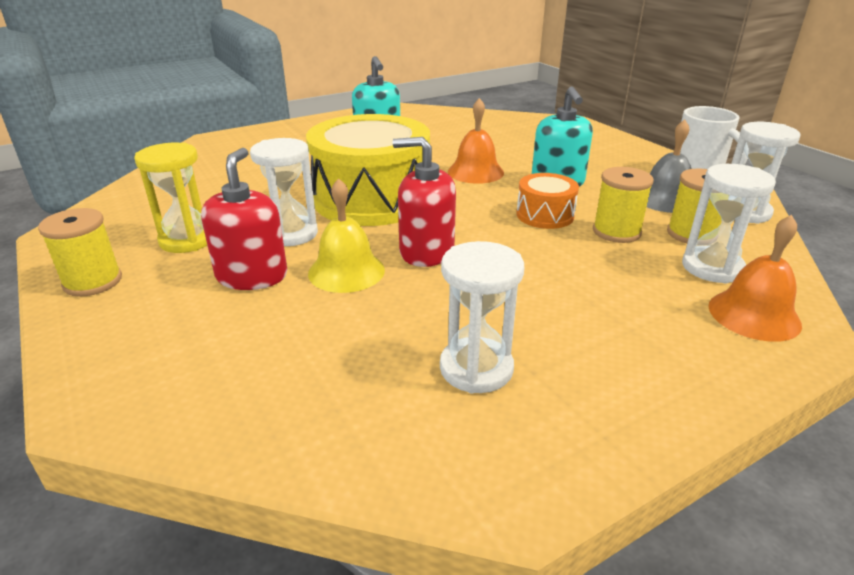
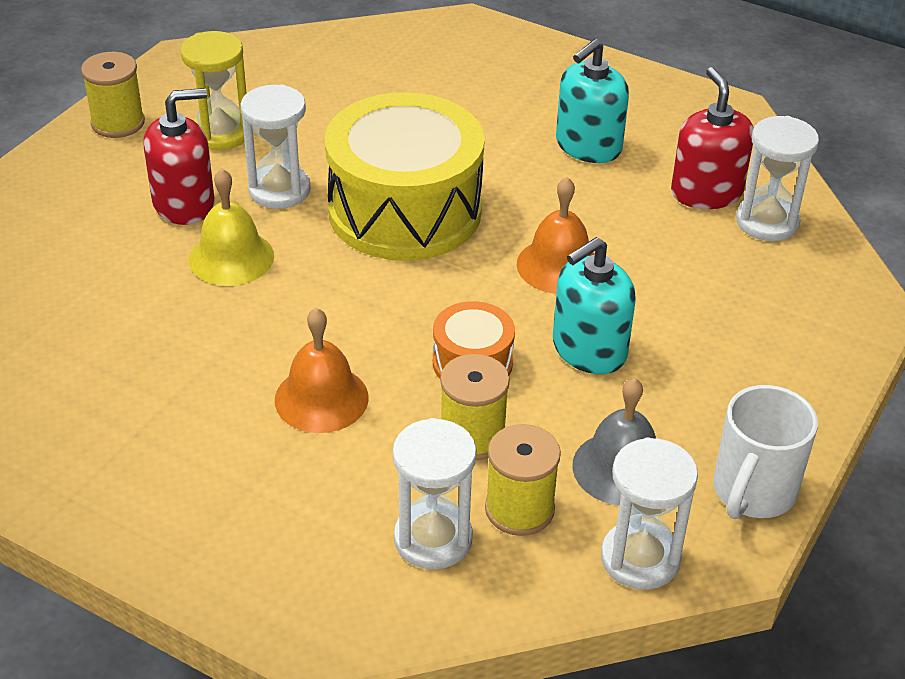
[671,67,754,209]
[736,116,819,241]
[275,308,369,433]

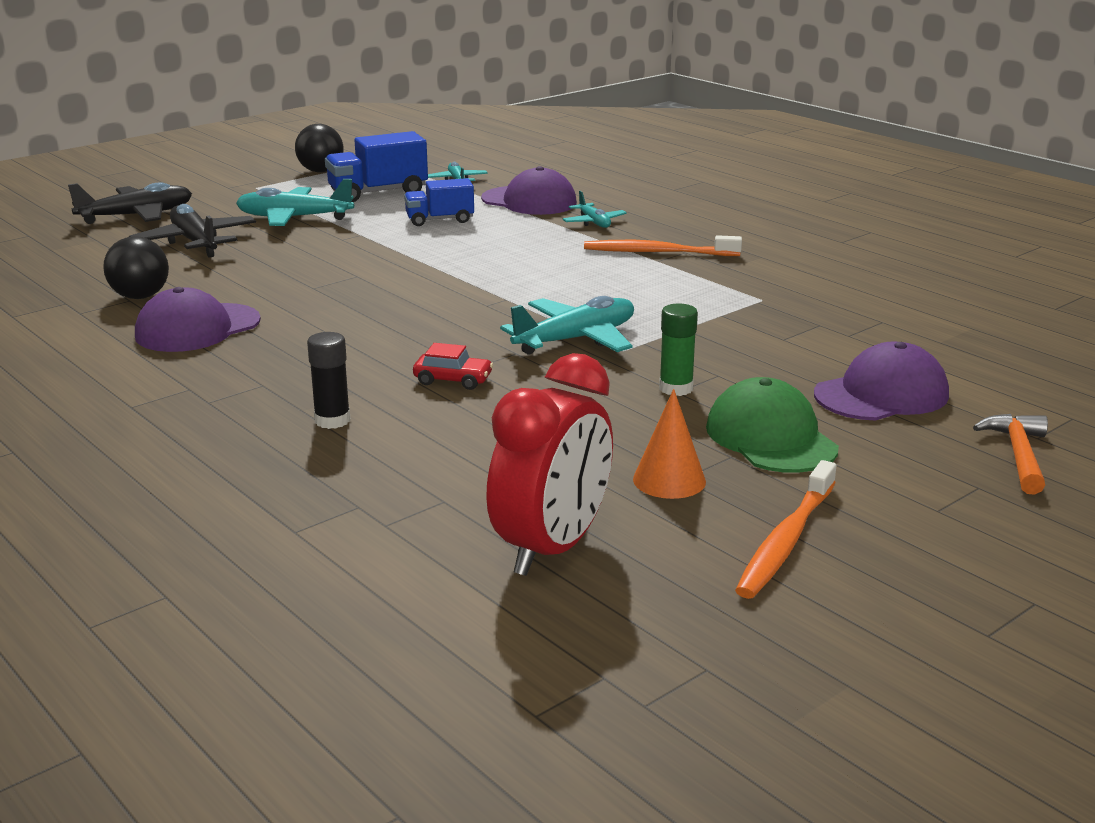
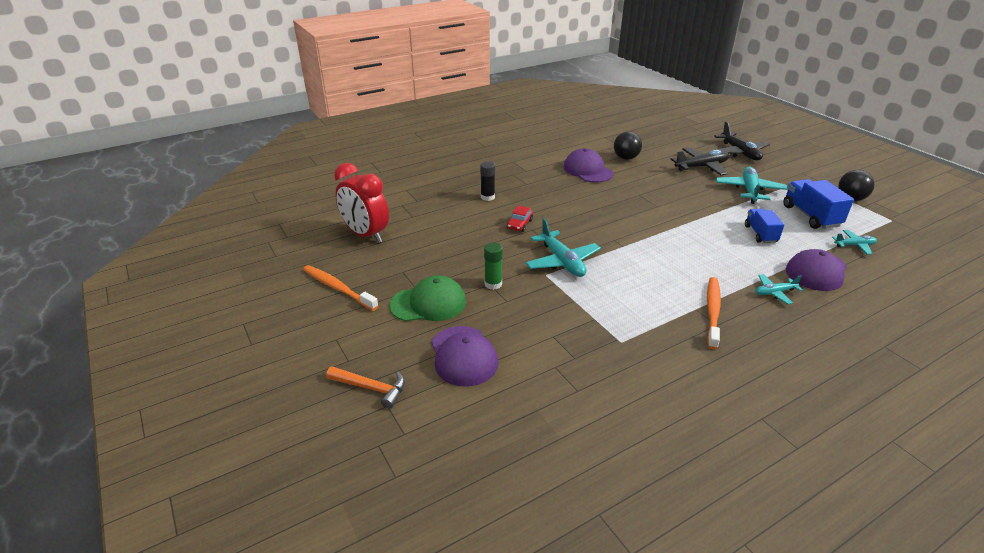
[633,389,706,499] (first image)

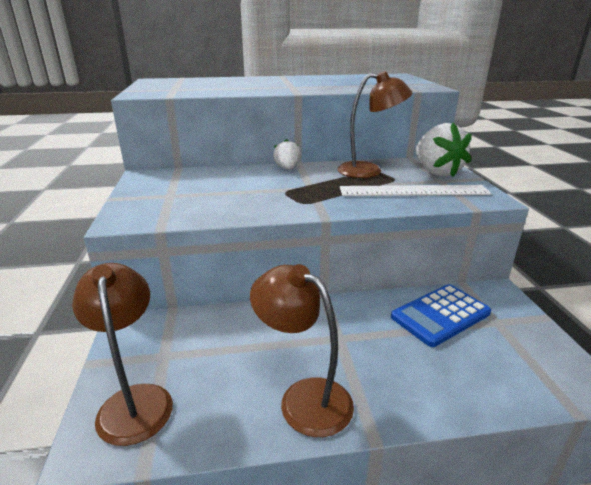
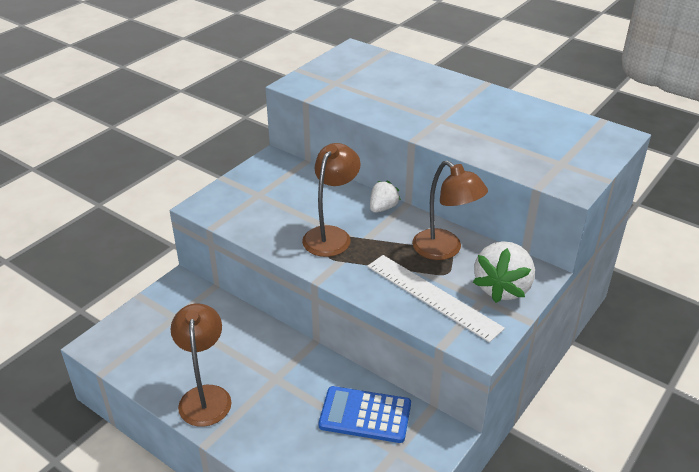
[302,143,361,257]

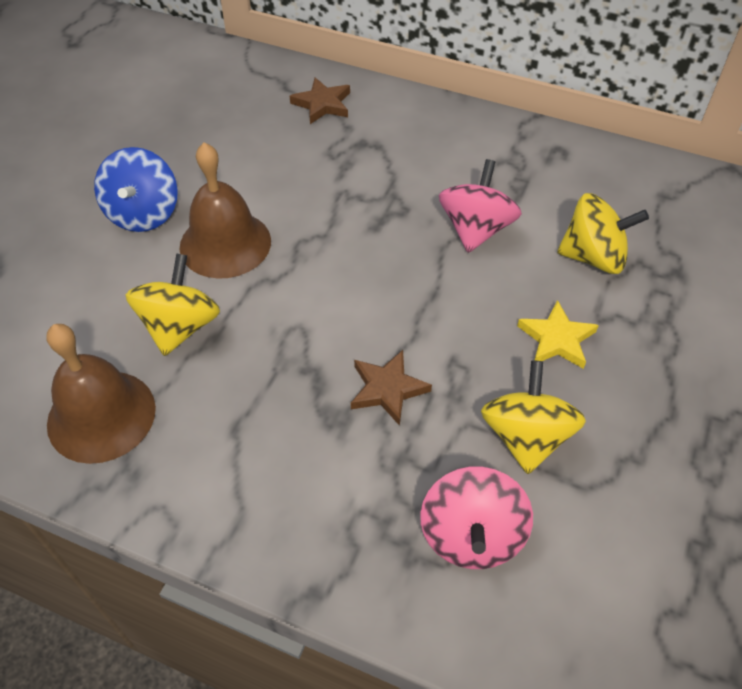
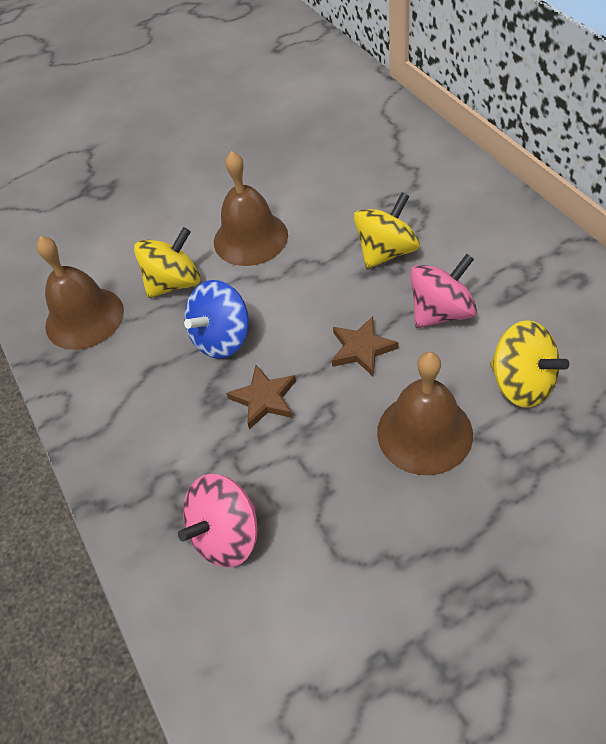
[184,280,249,359]
[332,316,398,376]
[354,193,420,269]
[377,352,473,475]

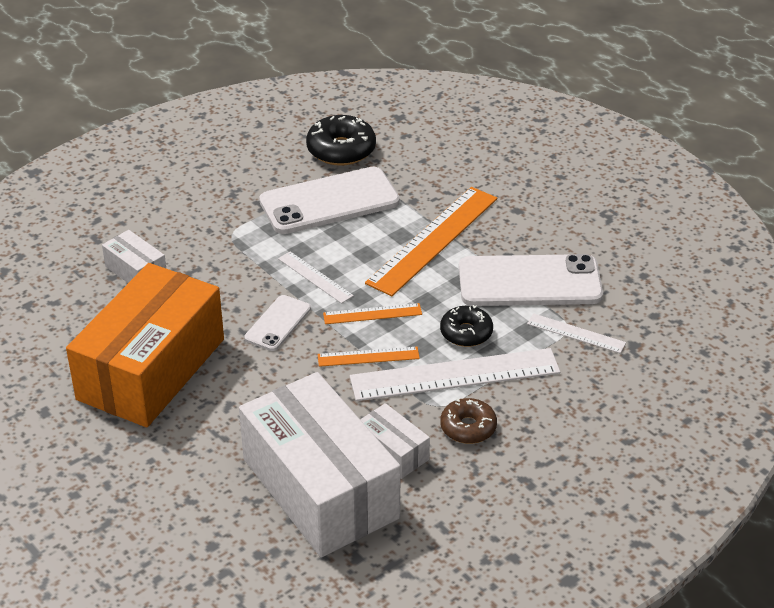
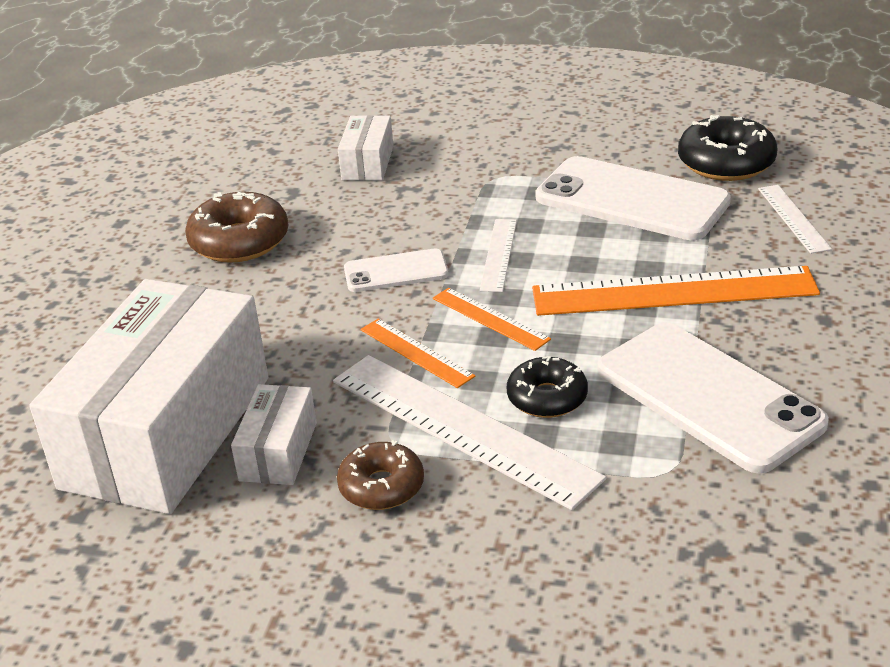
[185,192,288,263]
[758,185,832,254]

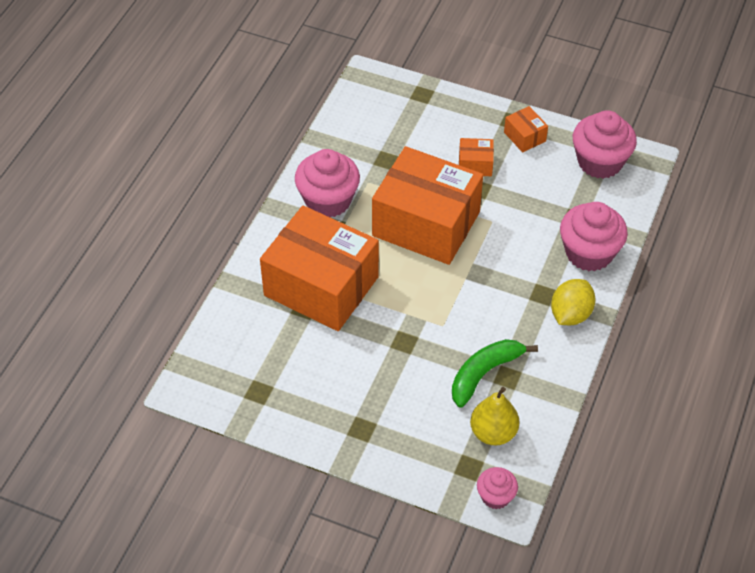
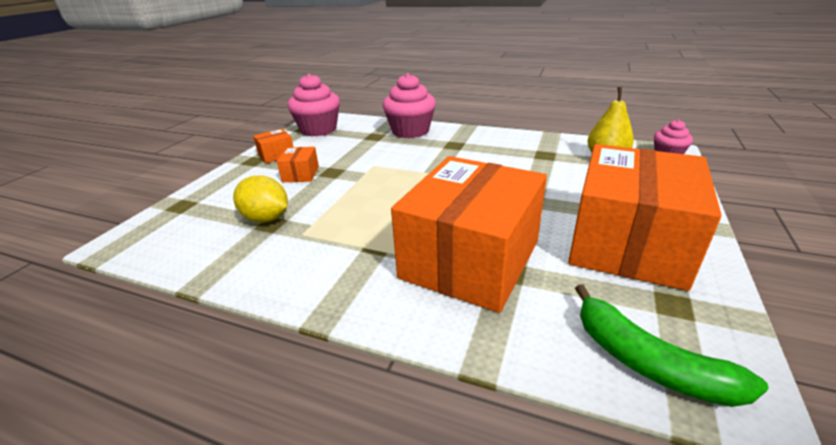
[295,149,360,217] (first image)
[568,144,722,291]
[575,284,769,407]
[233,175,288,223]

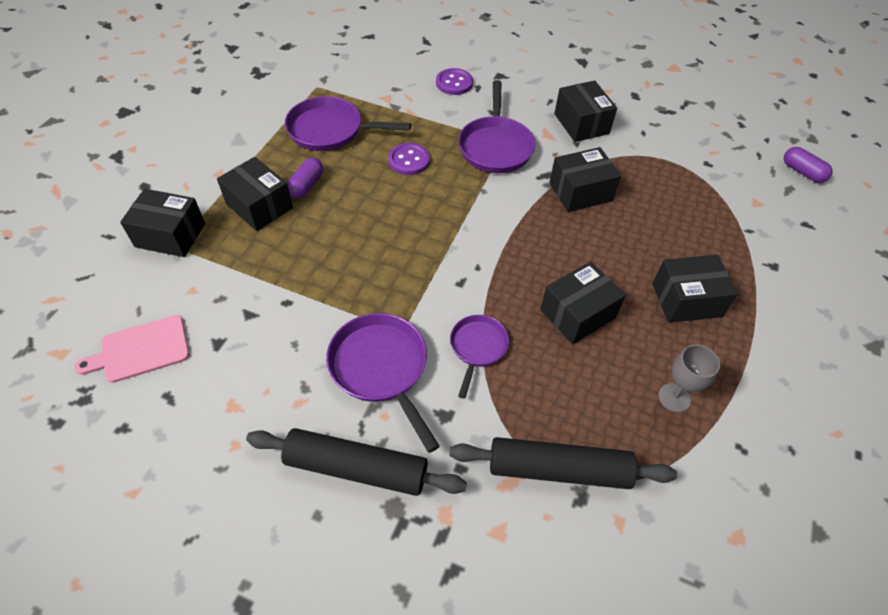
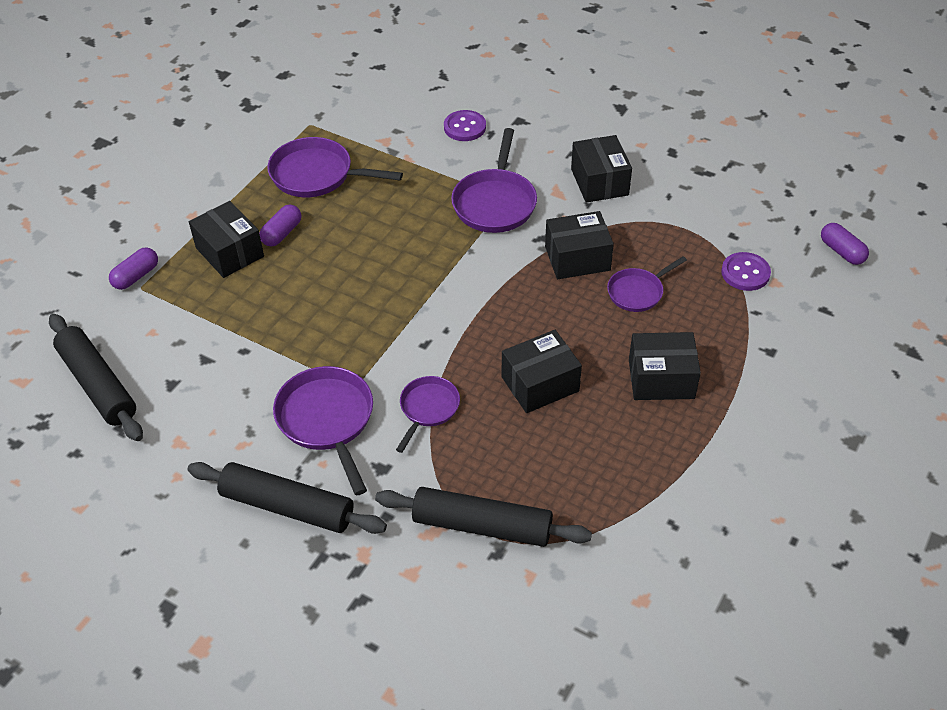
[49,314,143,441]
[109,247,158,290]
[721,252,771,291]
[658,345,720,412] (first image)
[607,256,687,312]

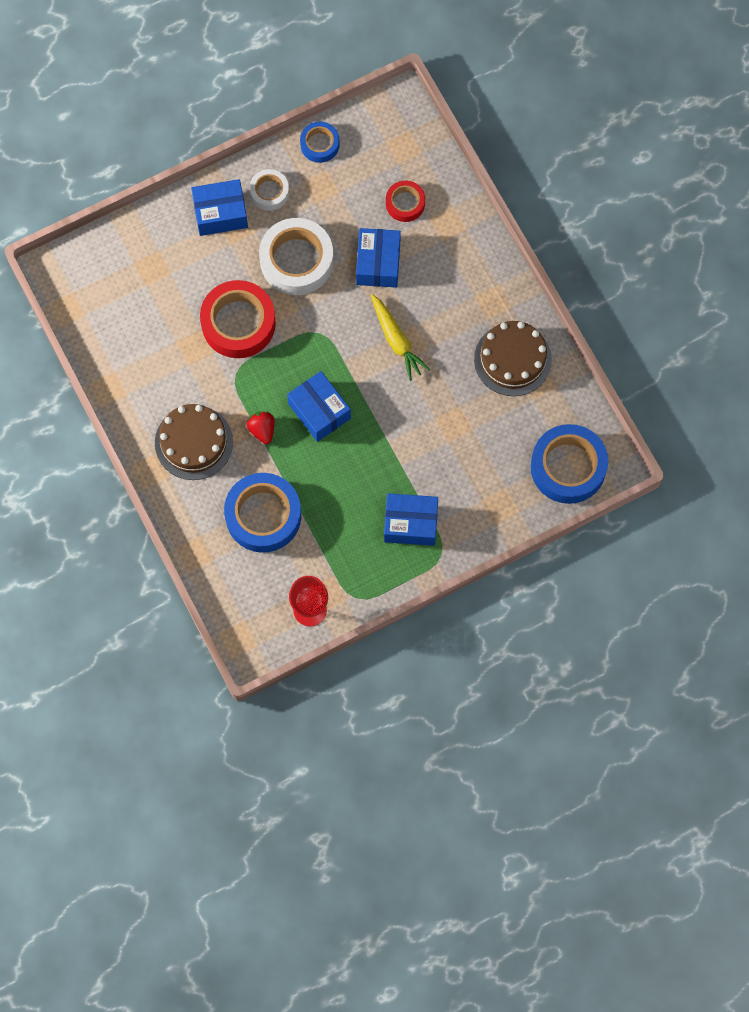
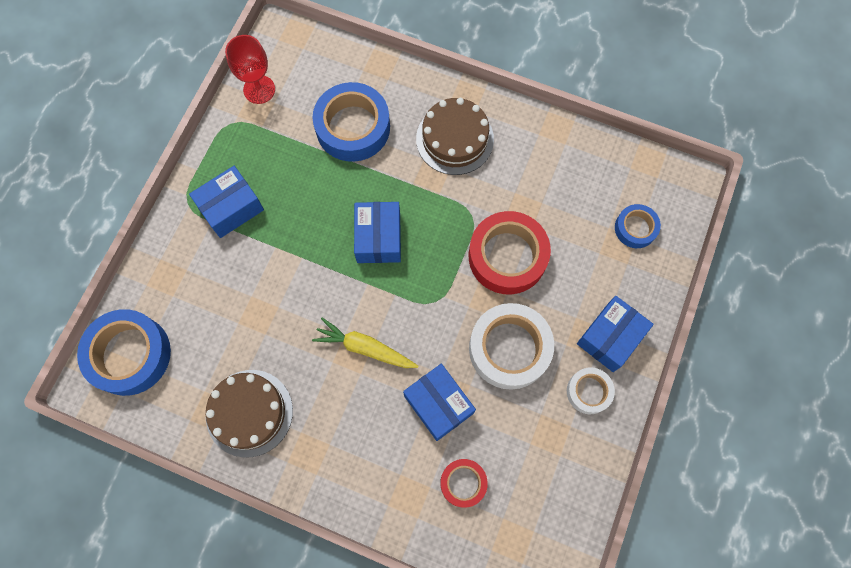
[247,411,275,444] (first image)
[354,202,401,263]
[615,204,661,248]

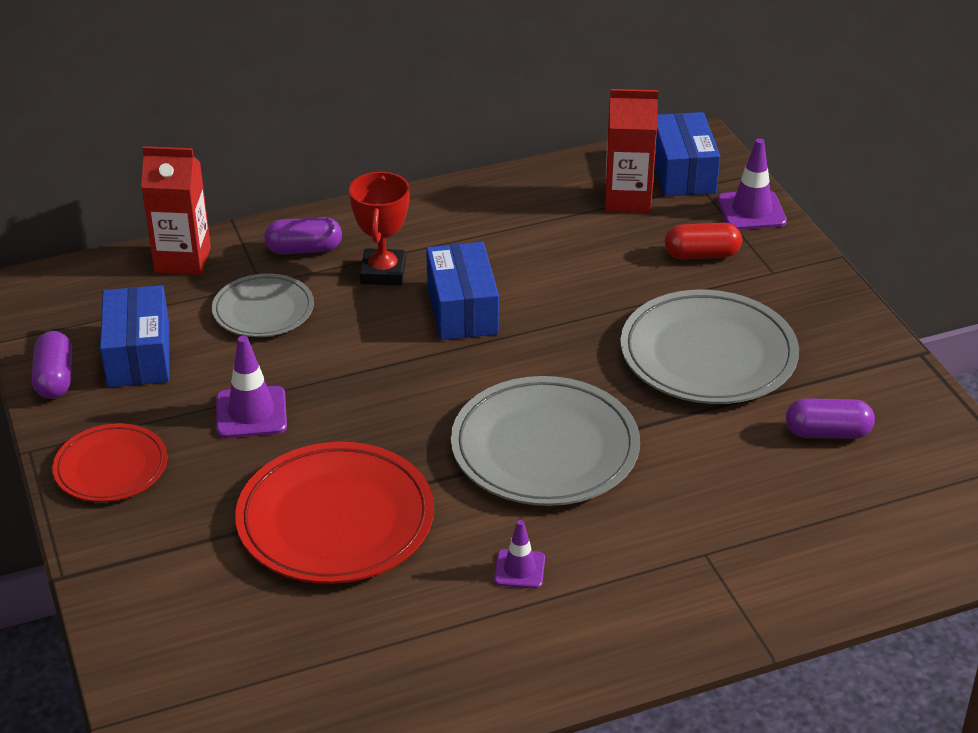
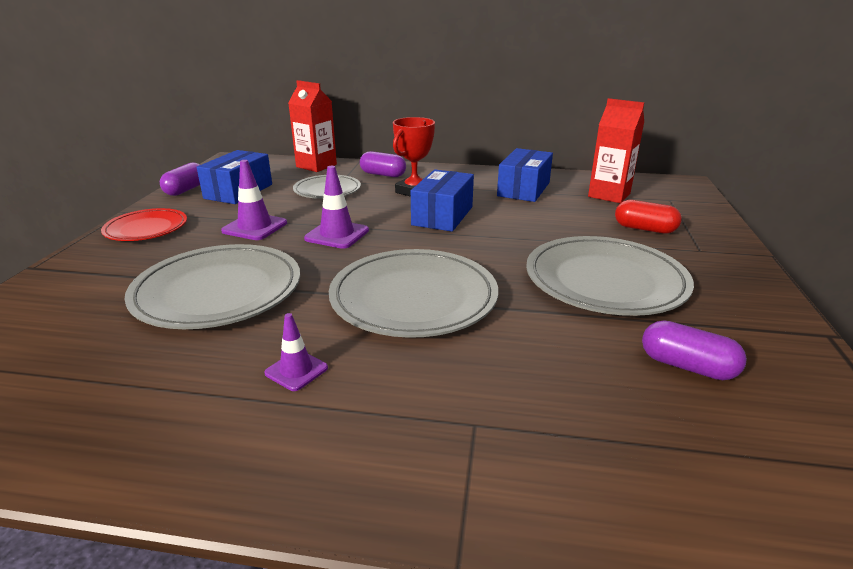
[124,244,300,329]
[497,148,553,202]
[304,166,369,249]

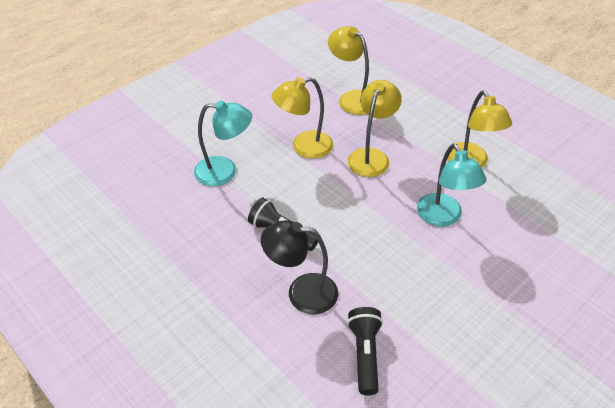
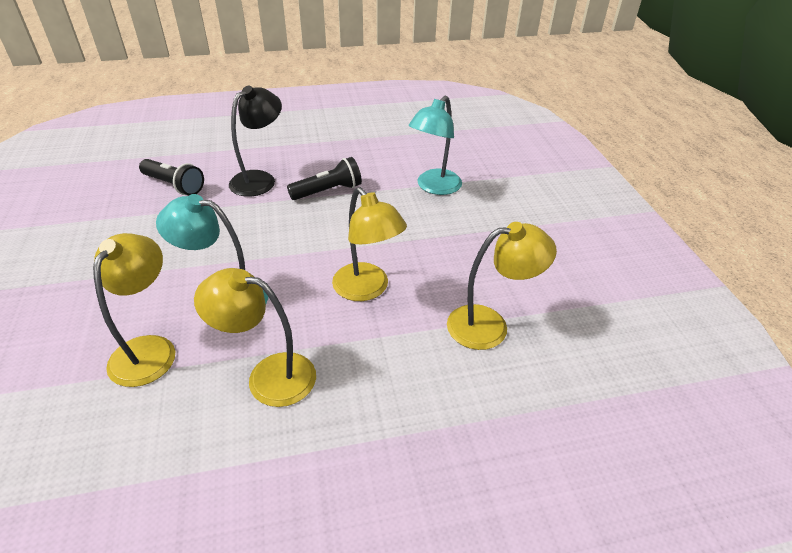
[93,233,175,387]

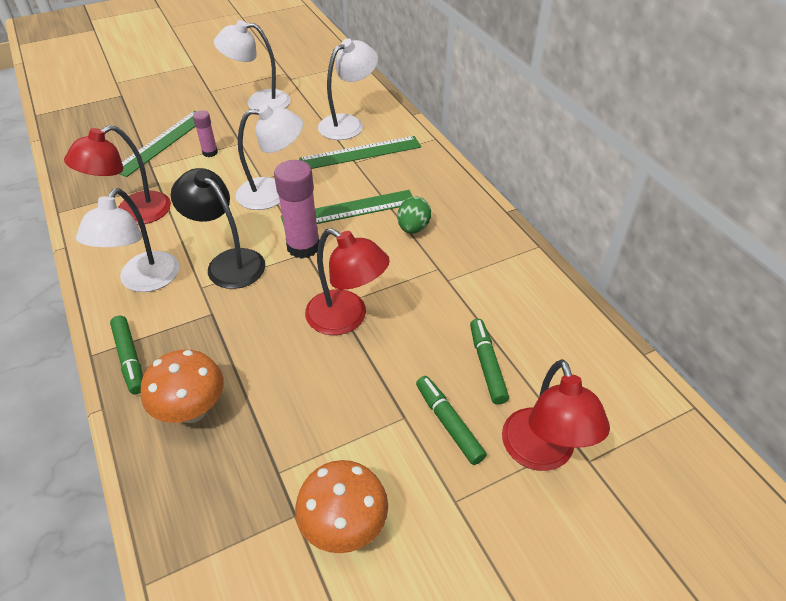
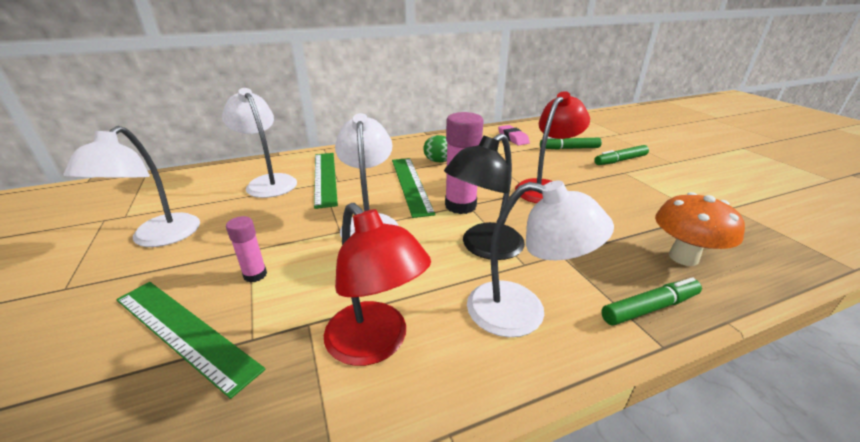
[295,460,388,553] (first image)
[502,359,610,471] (first image)
[498,125,530,146]

